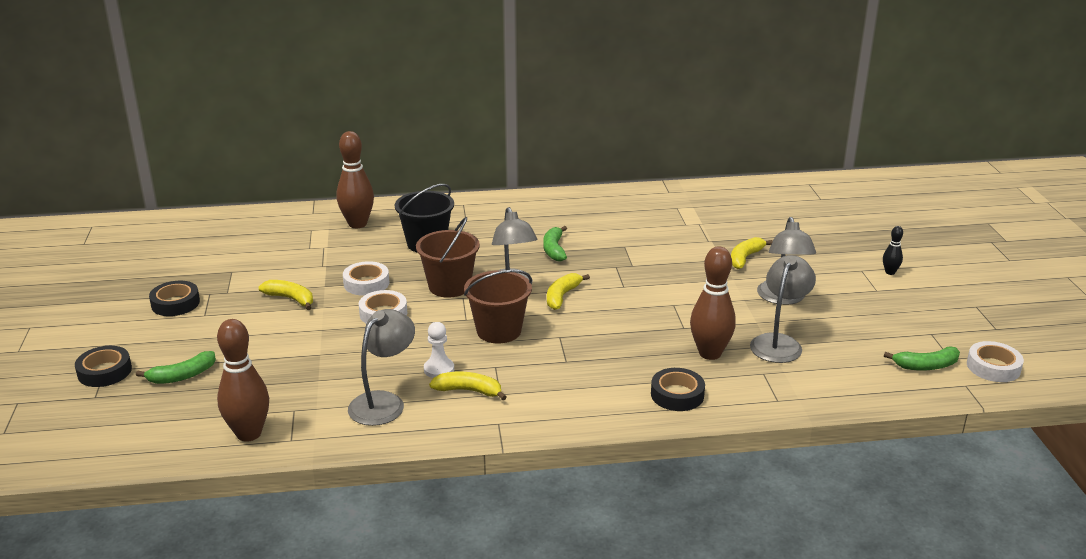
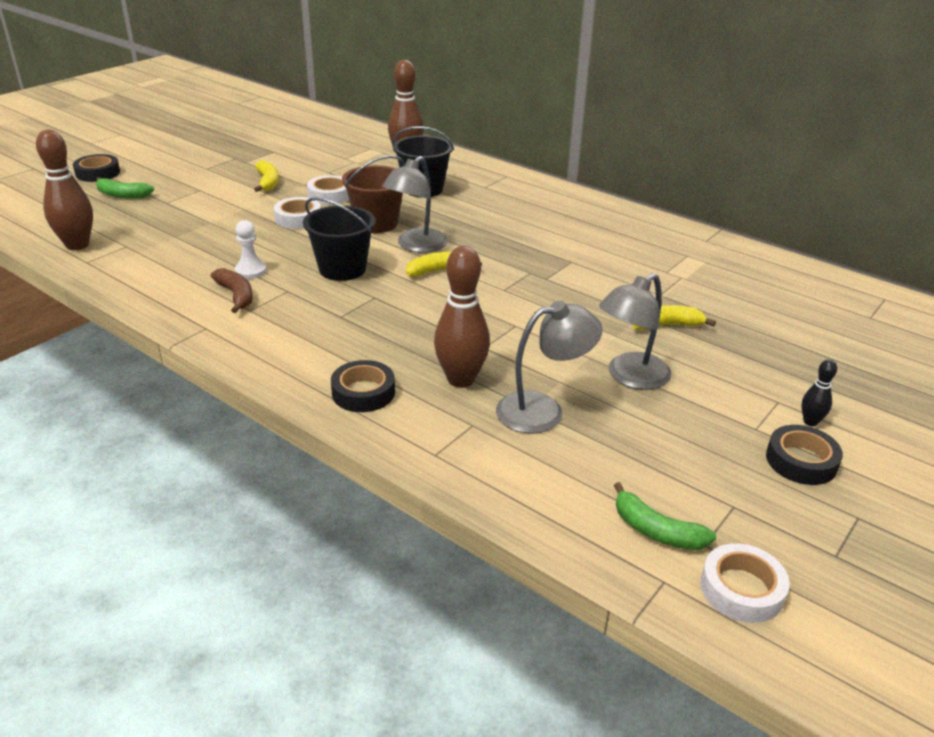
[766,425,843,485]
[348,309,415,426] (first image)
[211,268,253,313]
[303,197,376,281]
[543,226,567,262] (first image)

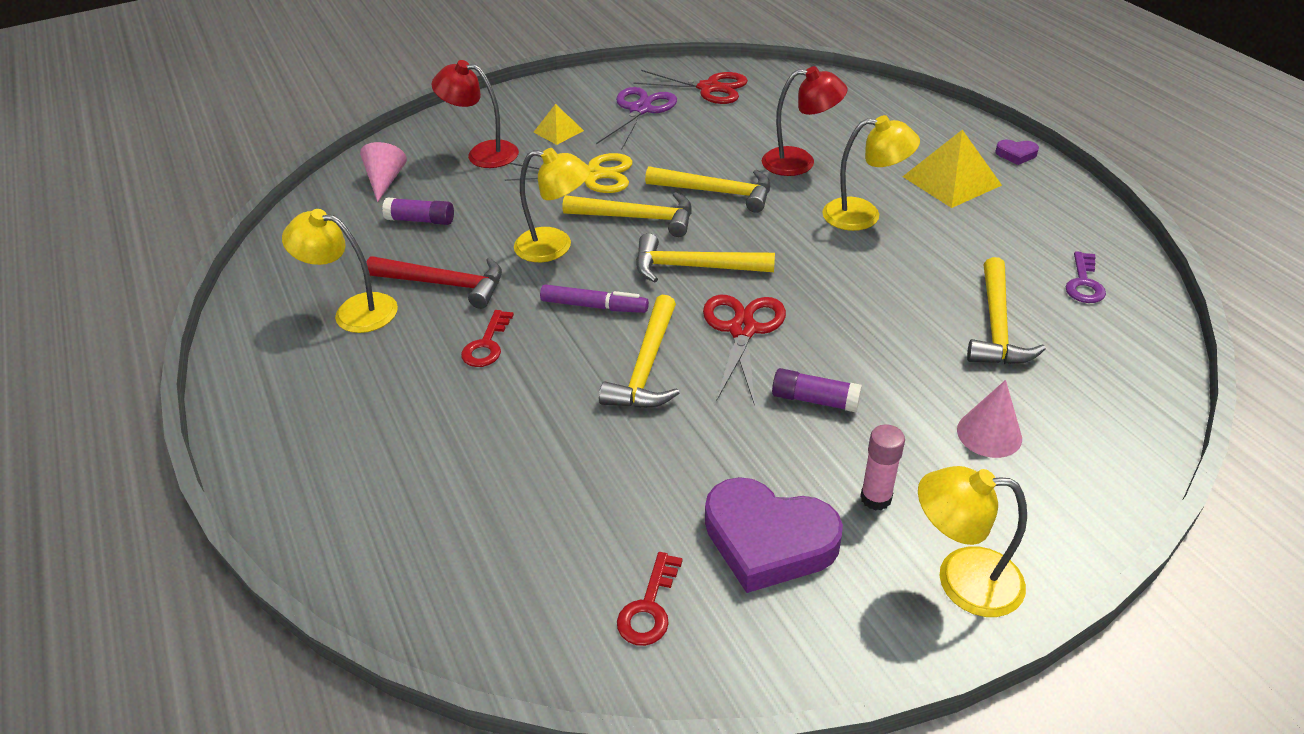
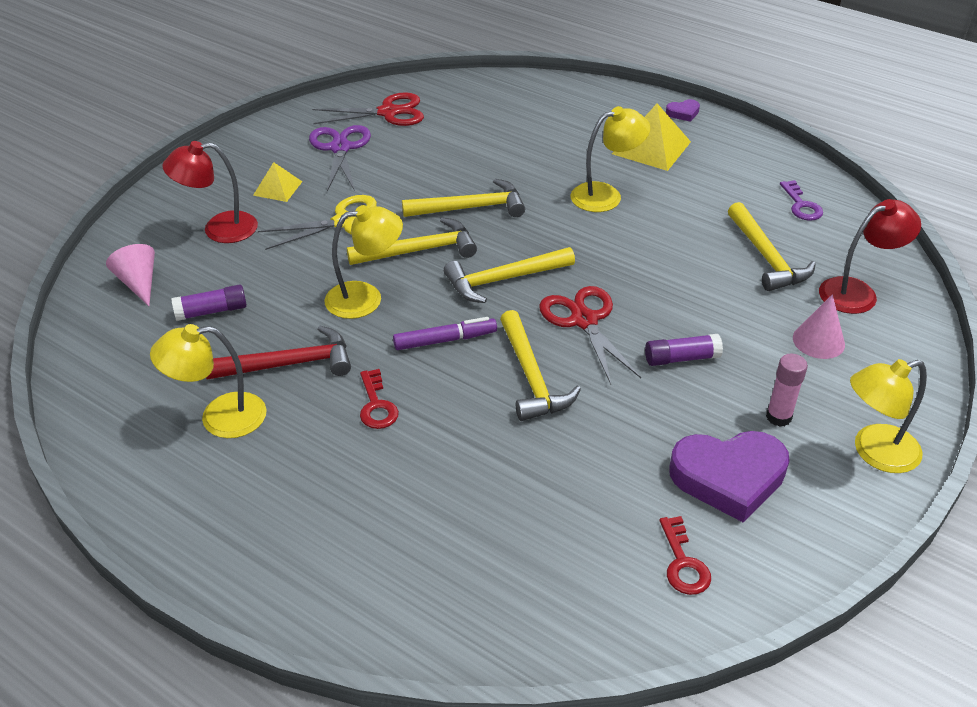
[819,199,921,314]

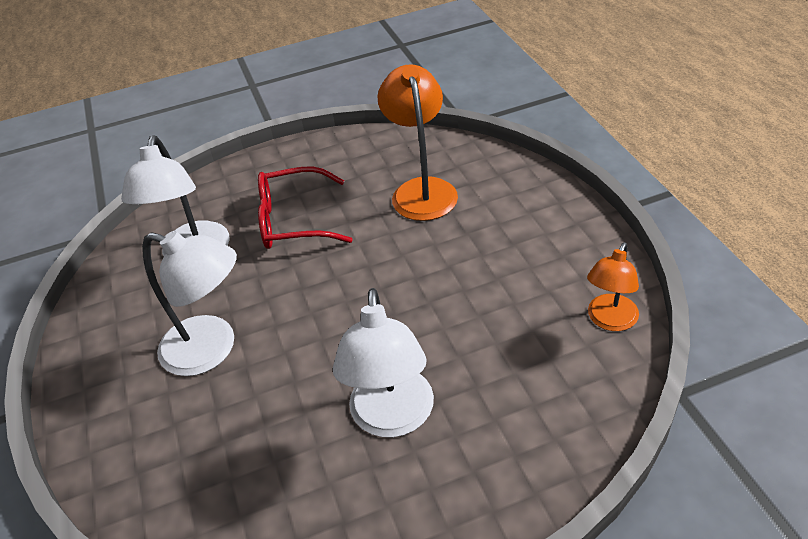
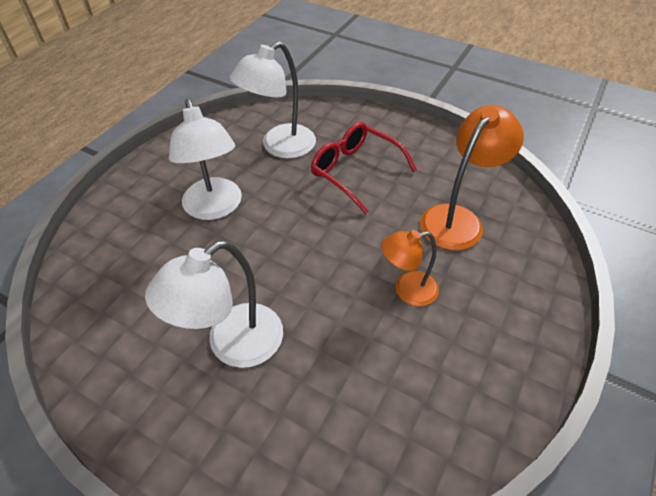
[381,230,439,306]

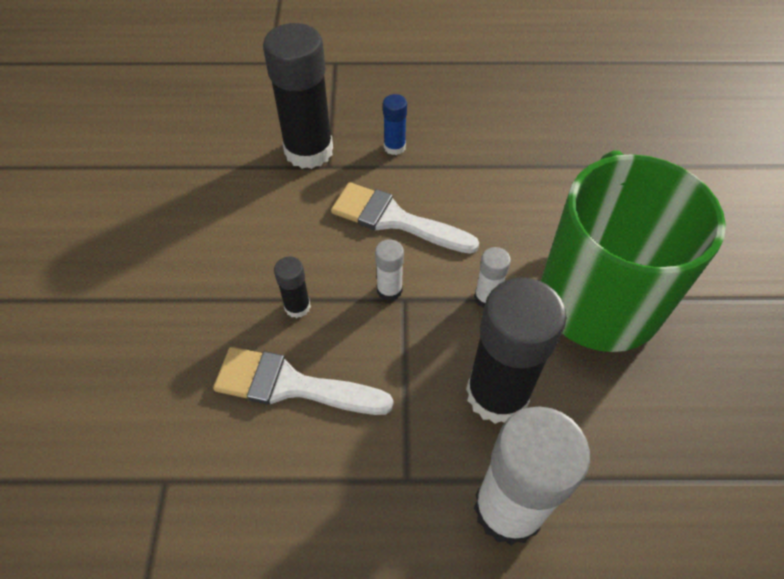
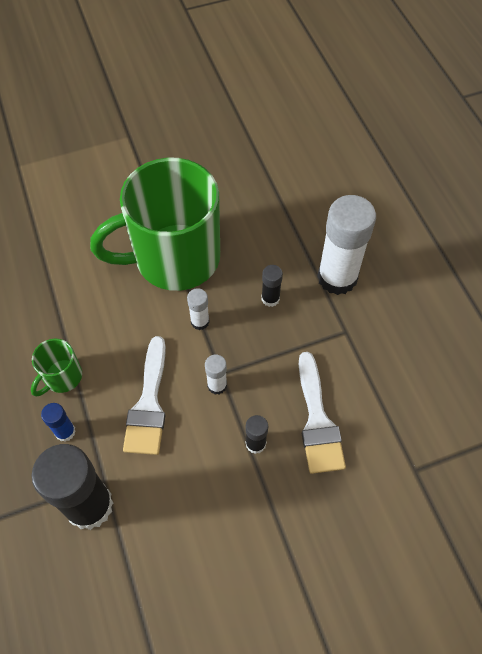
[262,265,283,307]
[31,339,82,397]

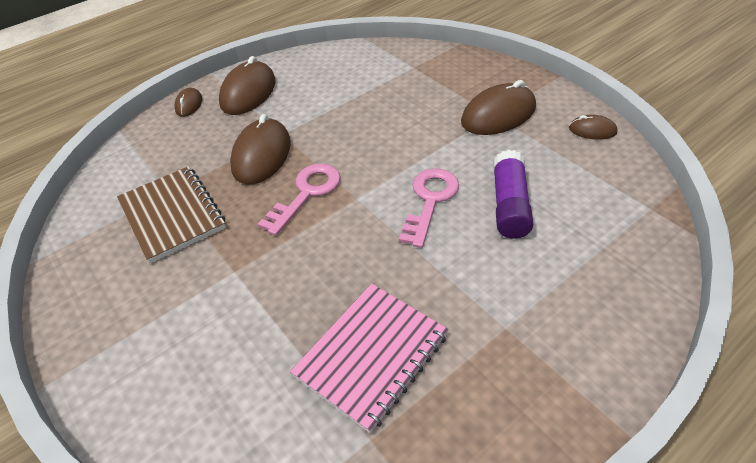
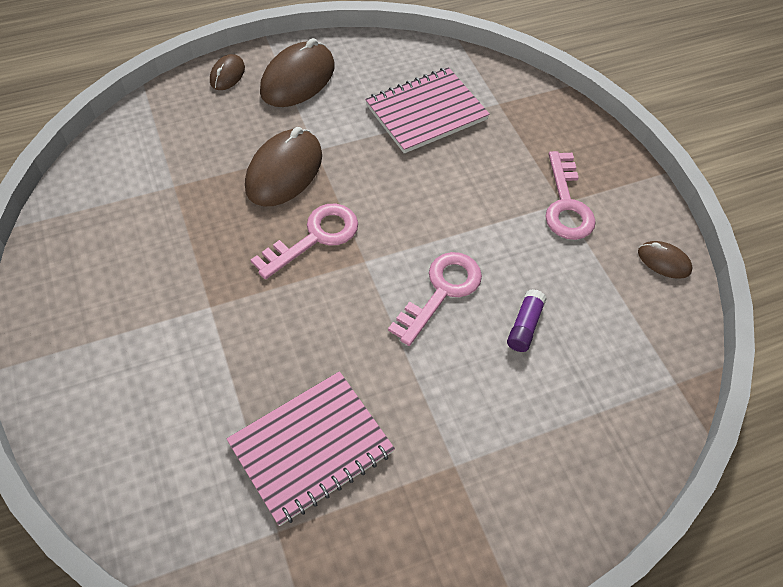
[117,166,226,263] (first image)
[545,151,596,240]
[507,289,546,352]
[365,67,490,154]

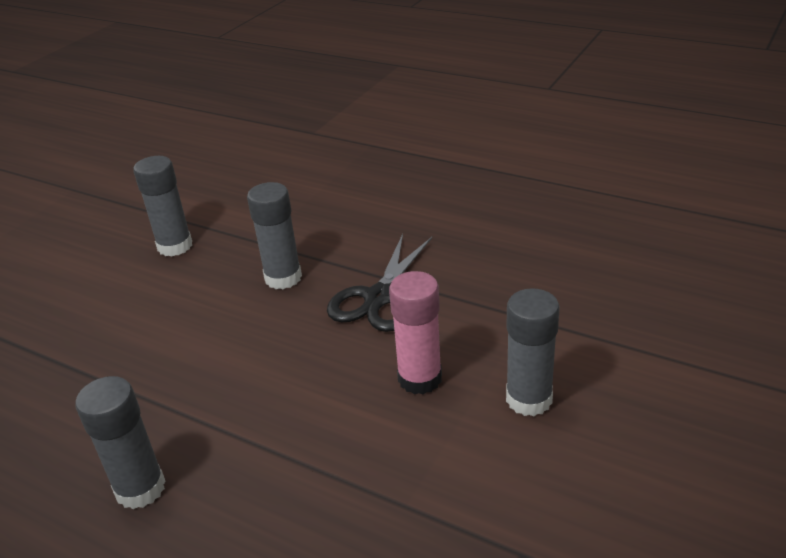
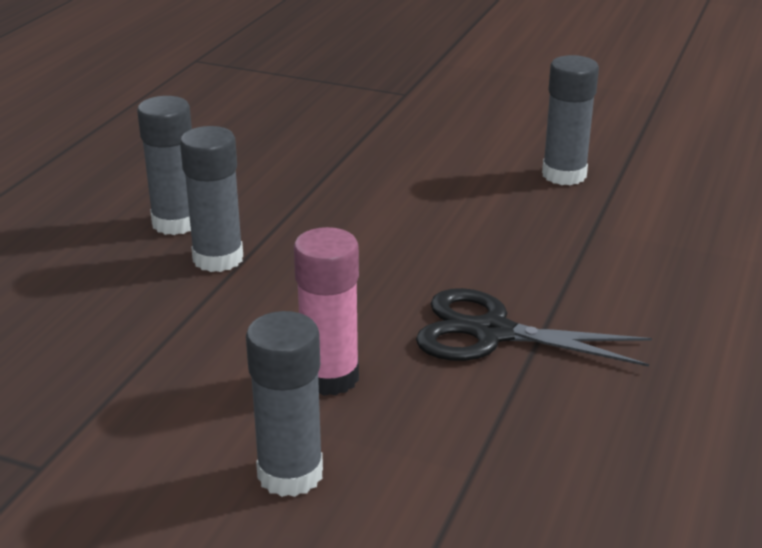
[180,126,243,272]

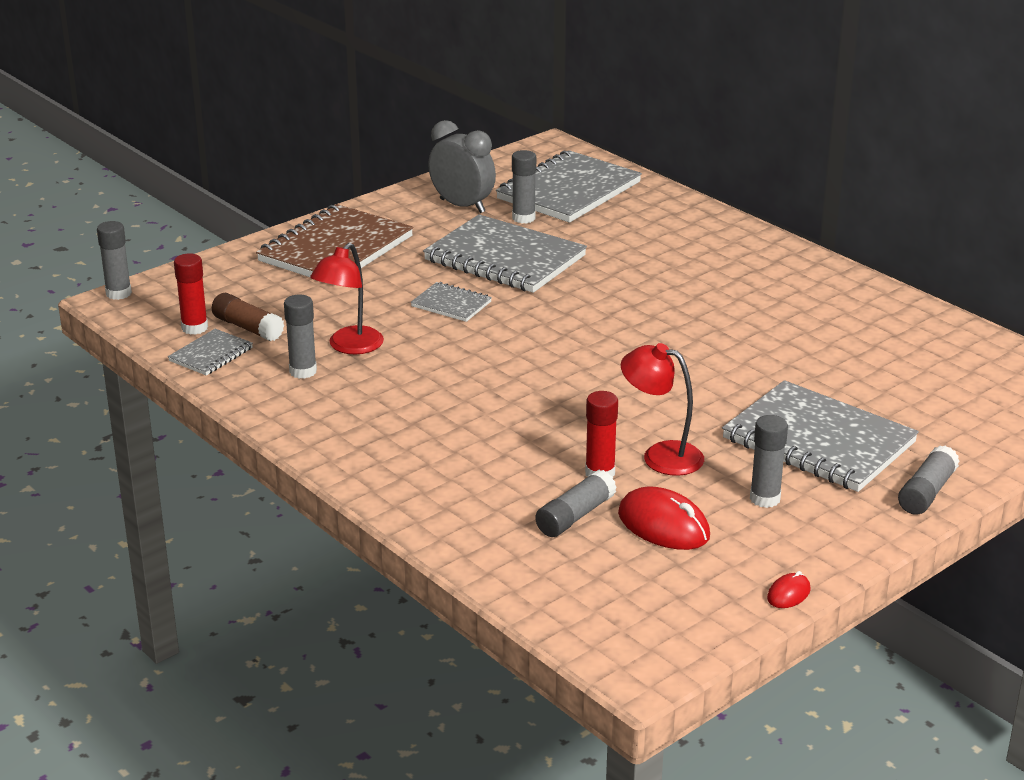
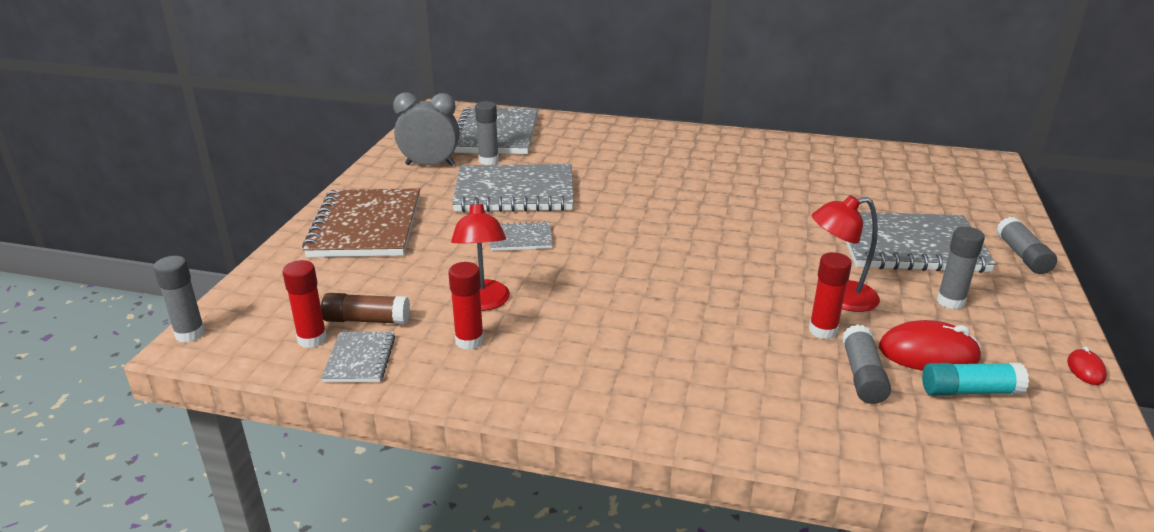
[448,262,484,350]
[922,363,1029,396]

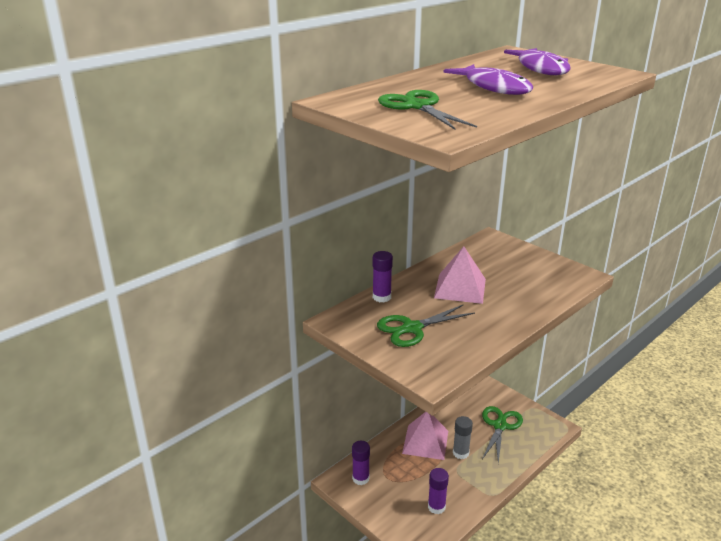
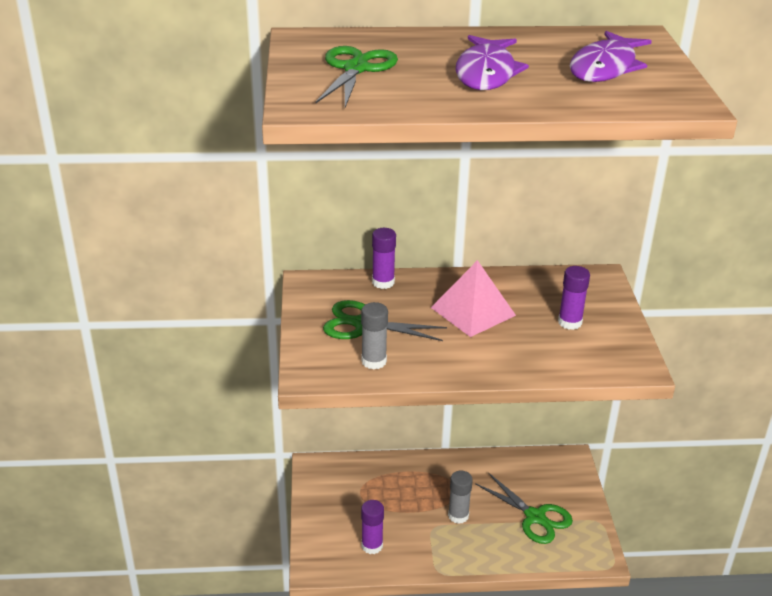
[558,266,590,330]
[402,412,448,460] (first image)
[475,472,573,544]
[361,302,388,370]

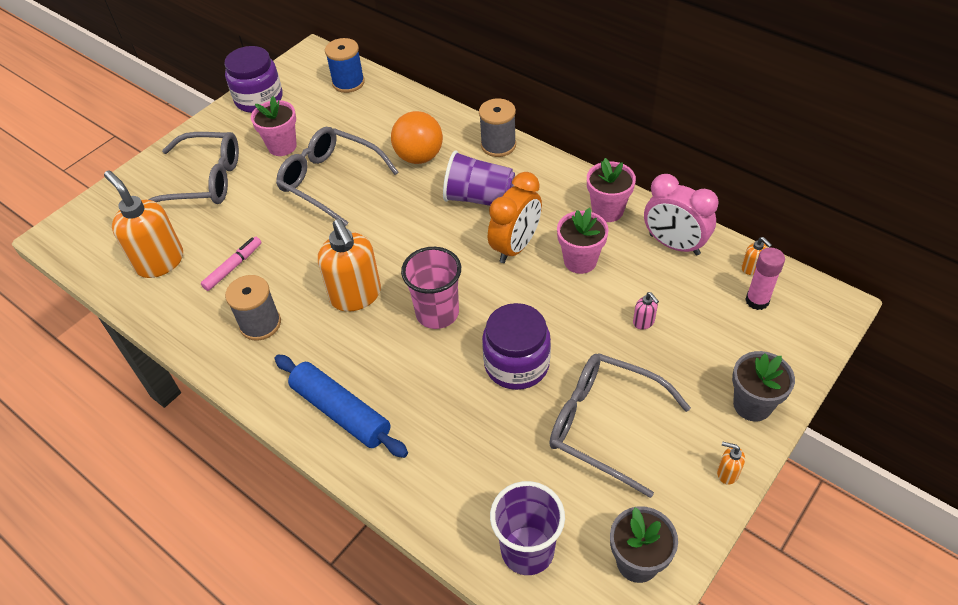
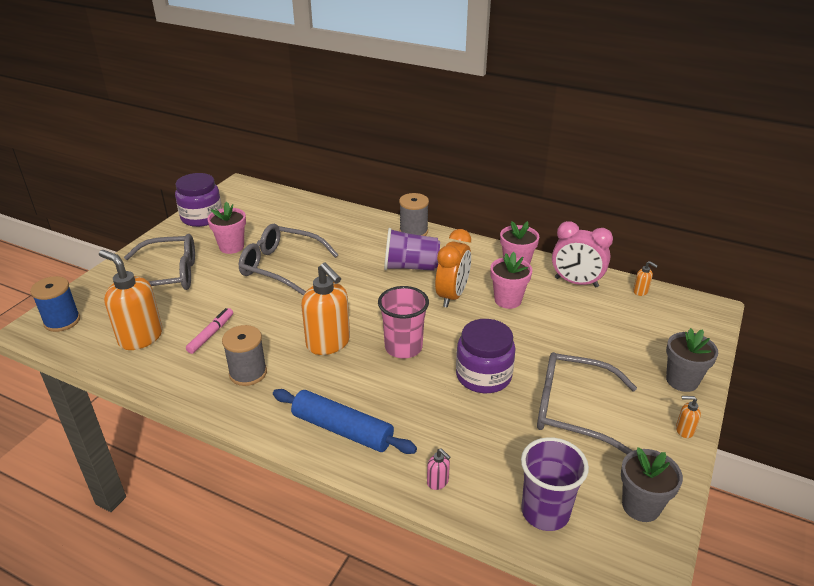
[30,276,80,332]
[391,111,443,164] (first image)
[427,448,451,490]
[745,247,785,310] (first image)

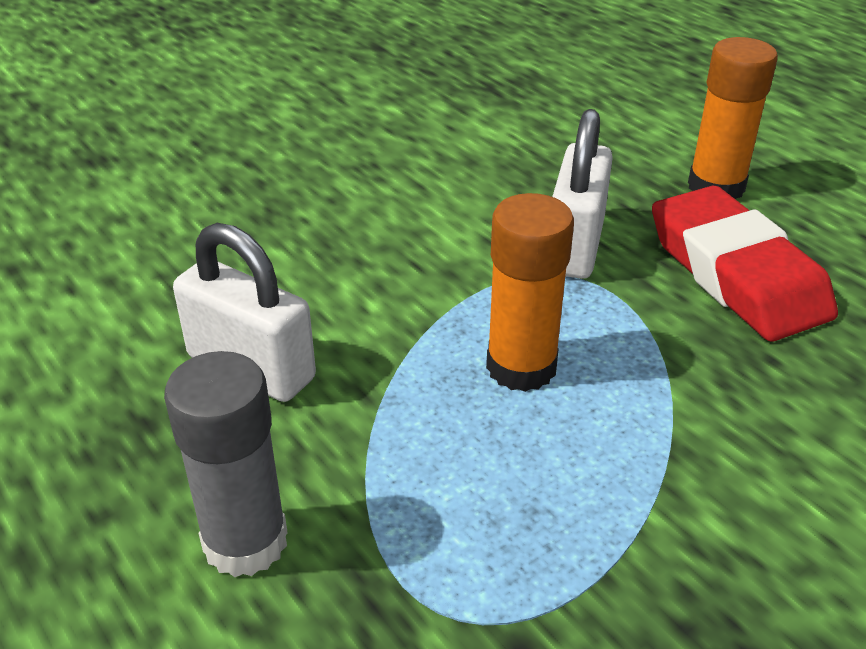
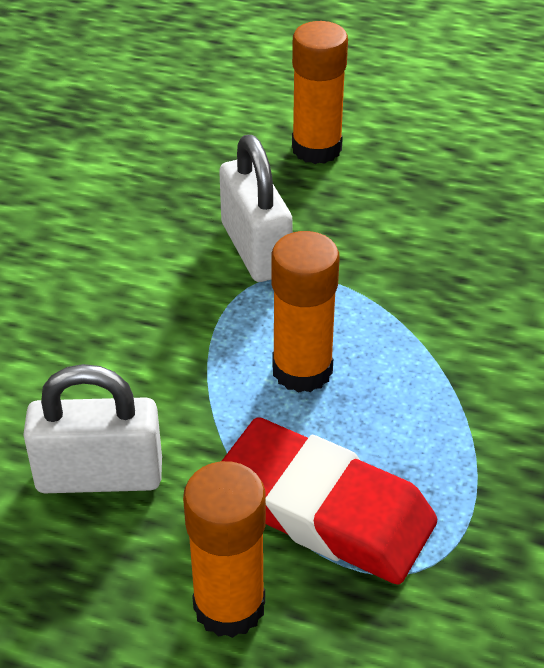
[183,461,266,638]
[222,417,437,585]

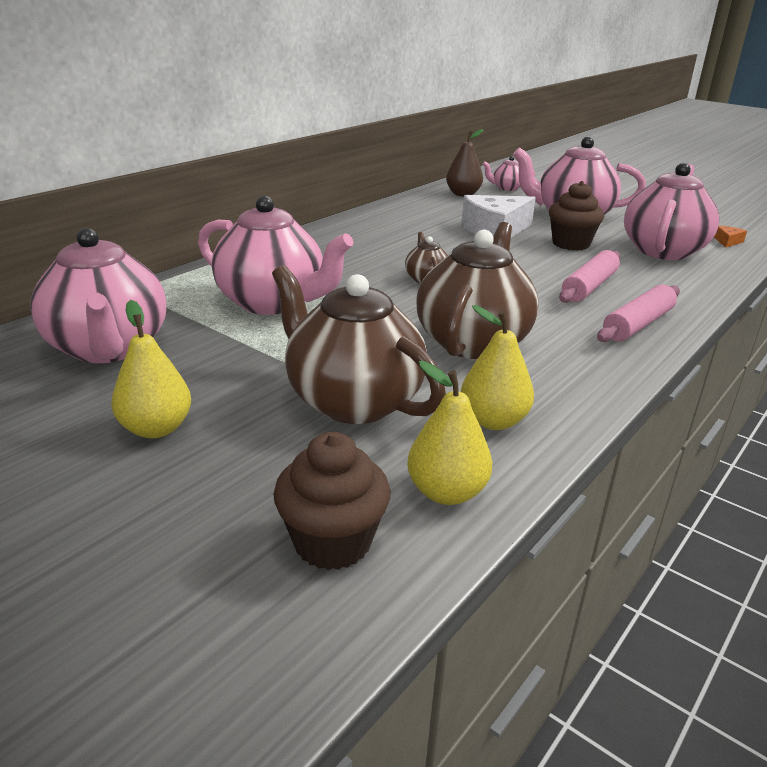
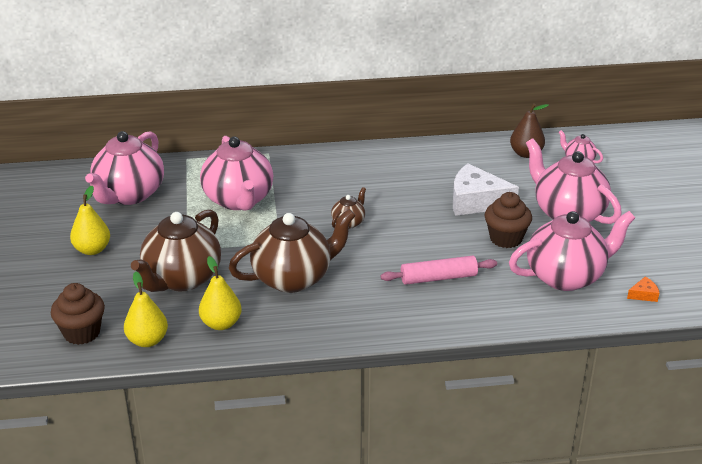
[131,209,221,292]
[597,284,680,342] (first image)

